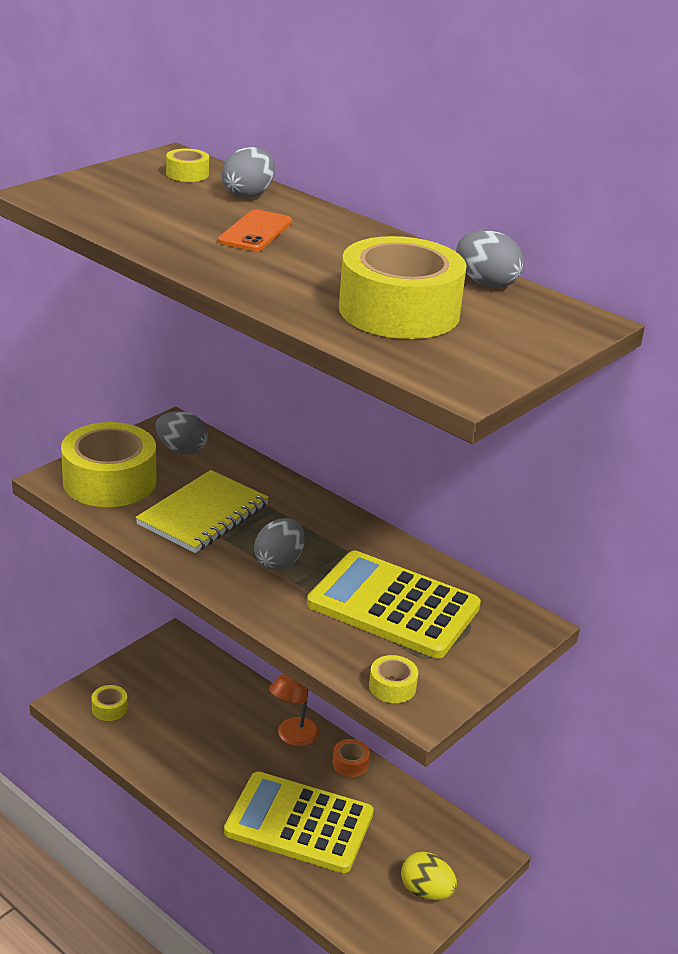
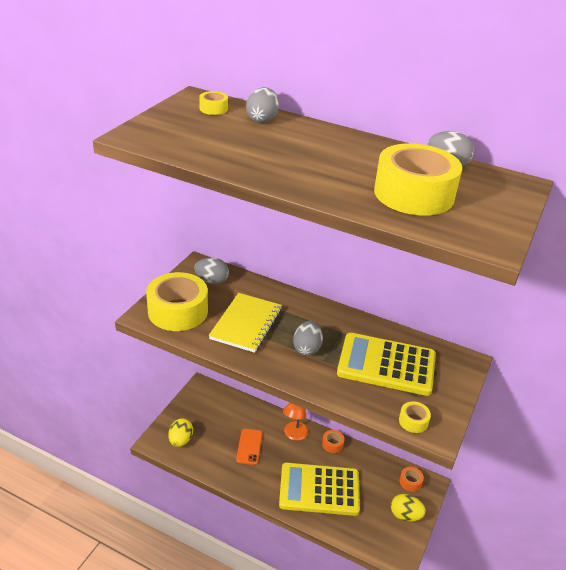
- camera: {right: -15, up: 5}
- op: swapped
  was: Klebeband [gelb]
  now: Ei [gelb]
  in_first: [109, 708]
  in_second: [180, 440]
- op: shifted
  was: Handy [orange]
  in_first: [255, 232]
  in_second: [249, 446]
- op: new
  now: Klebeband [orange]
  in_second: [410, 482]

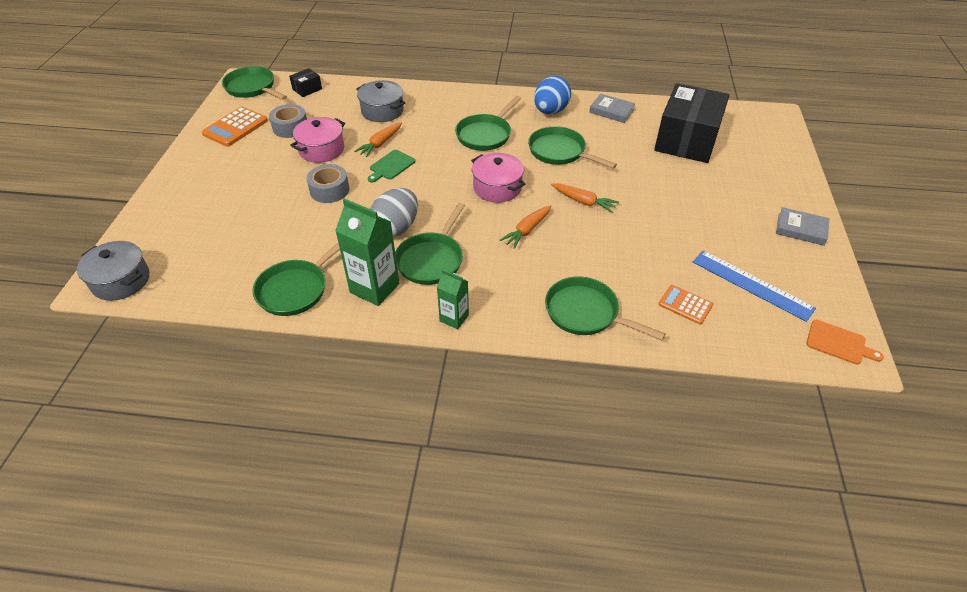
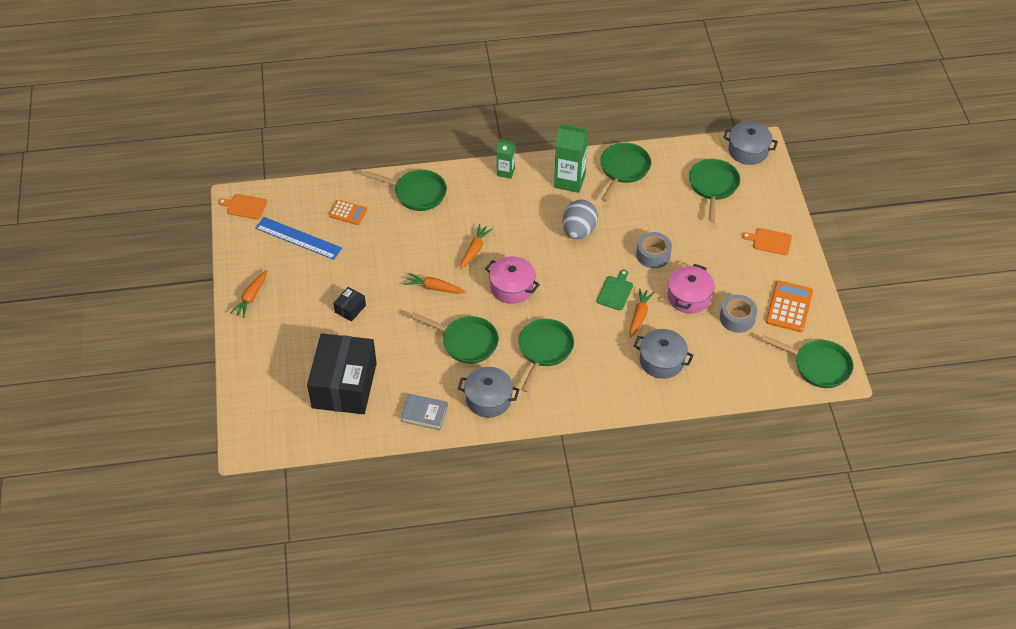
- camera: {right: 165, up: 5}
- op: shifted
  was: Schachtel [schwarz]
  in_first: [307, 89]
  in_second: [350, 309]
- op: shifted
  was: Pfanne [grün]
  in_first: [431, 259]
  in_second: [713, 186]
- op: swapped
  was: Ei [blau]
  now: Kochtopf [grau]
  in_first: [550, 111]
  in_second: [488, 399]
- op: swapped
  was: Buch [grau]
  now: Karotte [orange]
  in_first: [800, 229]
  in_second: [251, 297]
- op: new
  now: Schneidebrett [orange]
  in_second: [770, 241]

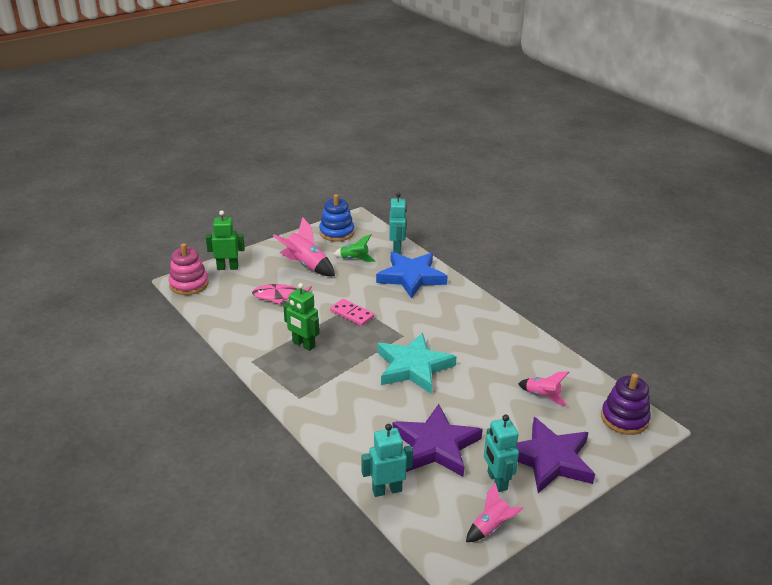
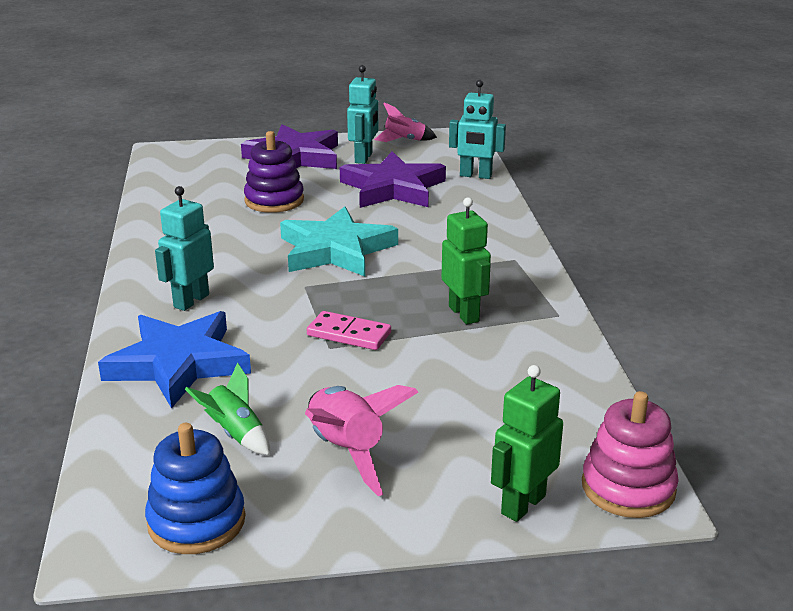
- camera: {right: -150, up: -5}
- op: rotated
  was: Roboter [grün]
  in_first: [227, 267]
  in_second: [522, 504]
  clockwise: 105
- op: gone
  was: Fisch [rosa]
  in_first: [279, 296]
- op: rotated
  was: Dominostein [rosa]
  in_first: [352, 314]
  in_second: [349, 334]
  clockwise: -45
- op: shifted
  was: Roboter [türkis]
  in_first: [397, 248]
  in_second: [191, 301]
- op: gone
  was: Rakete [rosa]
  in_first: [542, 396]
- op: shifted
  was: Stapelspielzeug [lila]
  in_first: [624, 418]
  in_second: [274, 200]

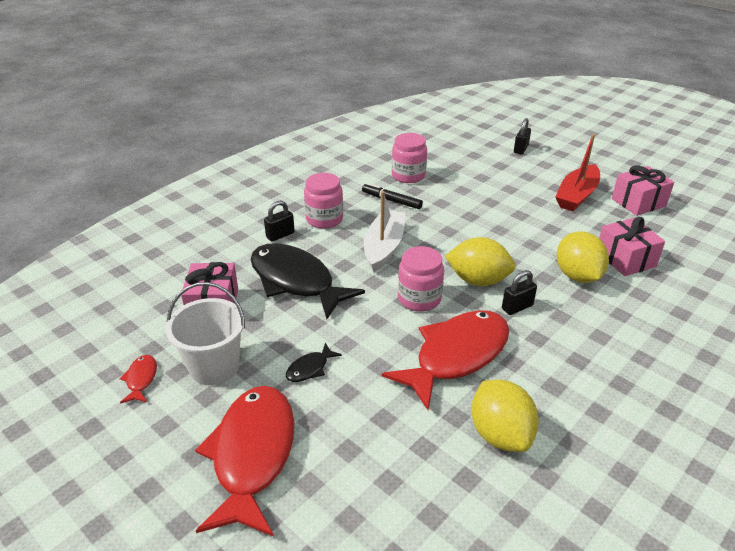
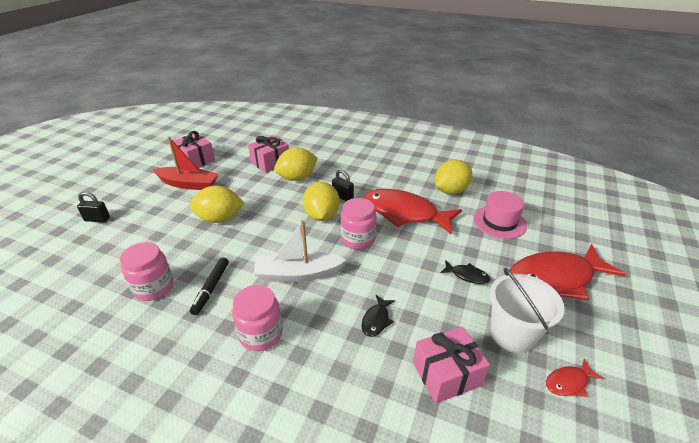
- camera: {right: -110, up: 0}
- op: scaled
  was: Fisch [schwarz]
  in_first: [295, 281]
  in_second: [376, 320]
  ratio: 0.41
- op: gone
  was: Vorhängeschloss [schwarz]
  in_first: [280, 235]
- op: new
  now: Zitrone [gelb]
  in_second: [220, 219]
- op: new
  now: Hut [rosa]
  in_second: [499, 222]

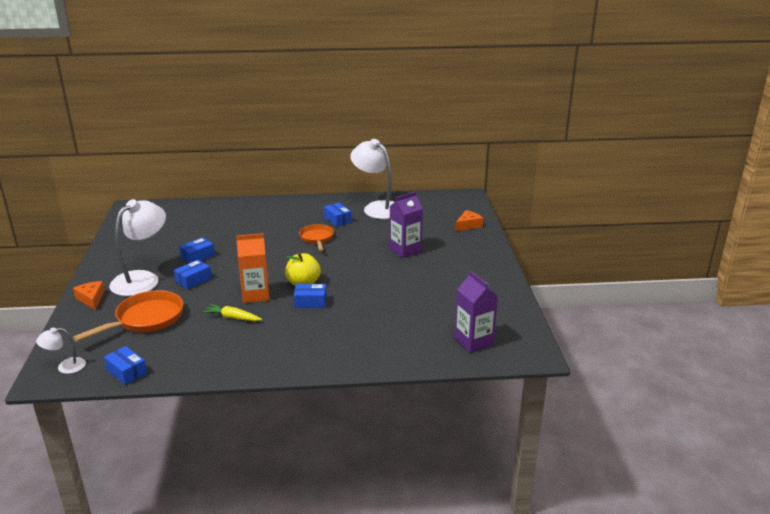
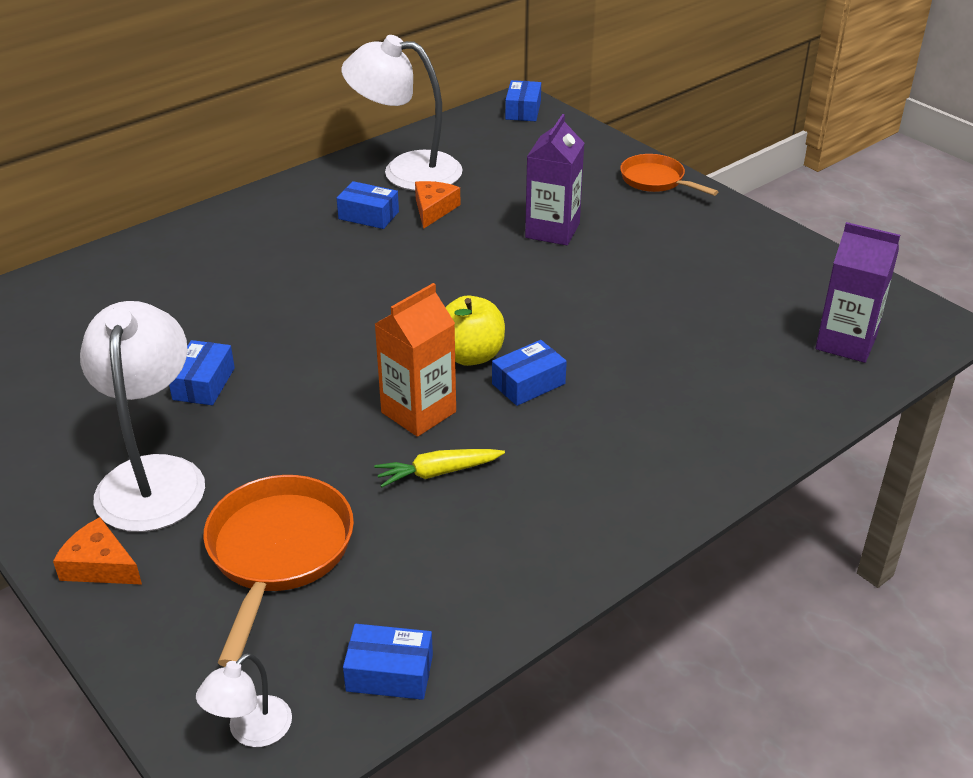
- camera: {right: -35, up: 10}
- op: shifted
  was: Schachtel [blau]
  in_first: [193, 280]
  in_second: [523, 110]
- op: shifted
  was: Pfanne [orange]
  in_first: [317, 238]
  in_second: [656, 180]
- op: shifted
  was: Käse [orange]
  in_first: [468, 225]
  in_second: [433, 209]

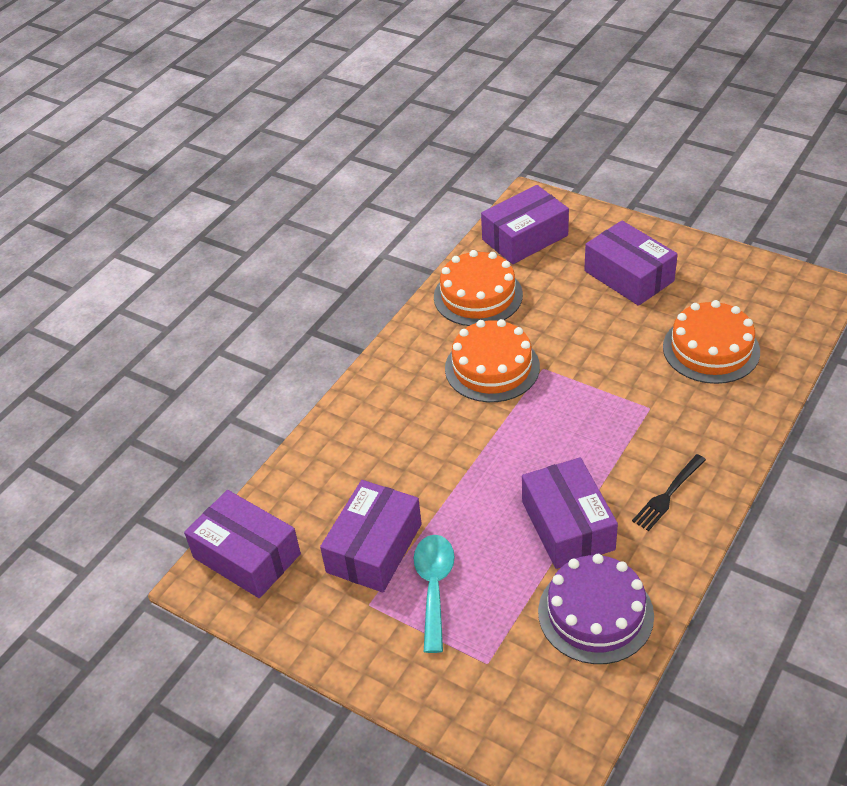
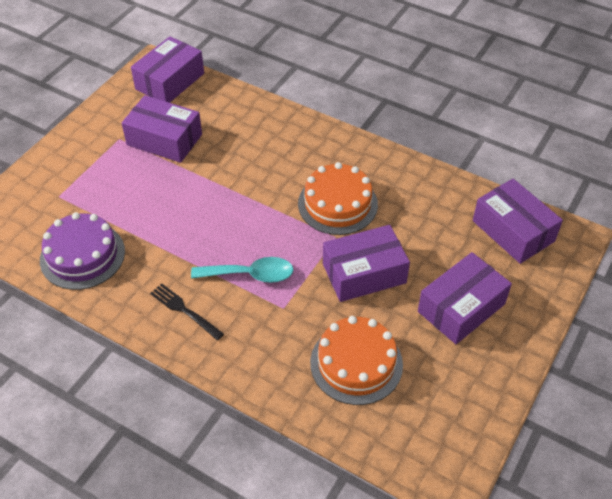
- camera: {right: 85, up: 5}
- op: shifted
  was: Löffel [türkis]
  in_first: [434, 587]
  in_second: [250, 274]
- op: gone
  was: Kuchen [orange]
  in_first: [478, 296]
- op: shifted
  was: Schachtel [lila]
  in_first: [567, 525]
  in_second: [364, 273]

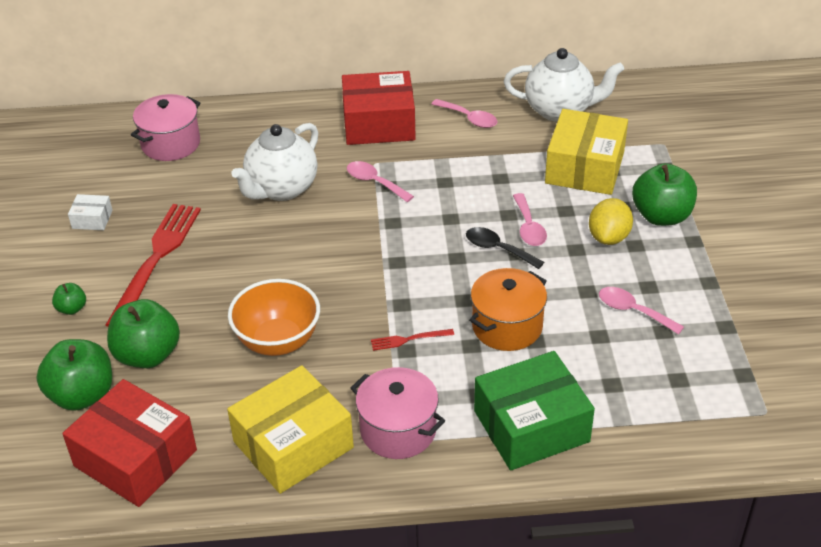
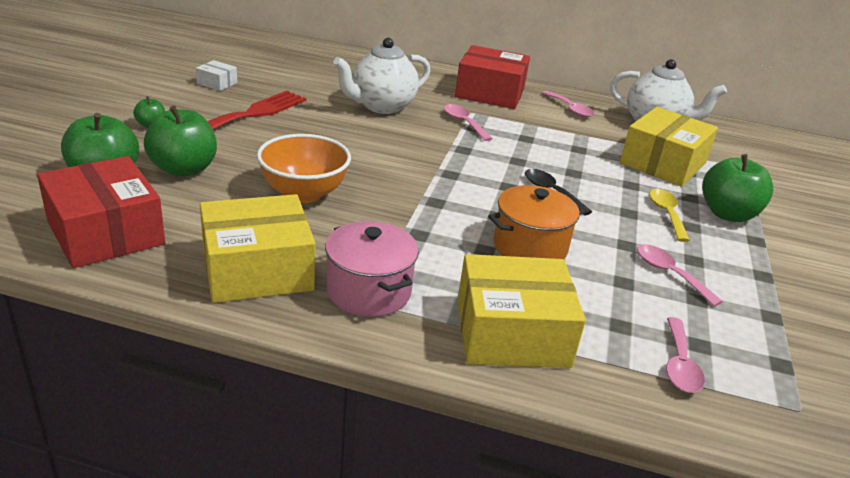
- camera: {right: 15, up: -10}
- op: gone
  was: Kochtopf [rosa]
  in_first: [171, 144]
- op: gone
  was: Gabel [rot]
  in_first: [409, 339]
- op: repainted
  was: Schachtel [grün]
  now: Schachtel [gelb]
  in_first: [531, 426]
  in_second: [512, 333]
- op: shifted
  was: Löffel [rosa]
  in_first: [529, 227]
  in_second: [679, 364]
- op: swapped
  was: Zitrone [gelb]
  now: Löffel [gelb]
  in_first: [608, 237]
  in_second: [666, 214]

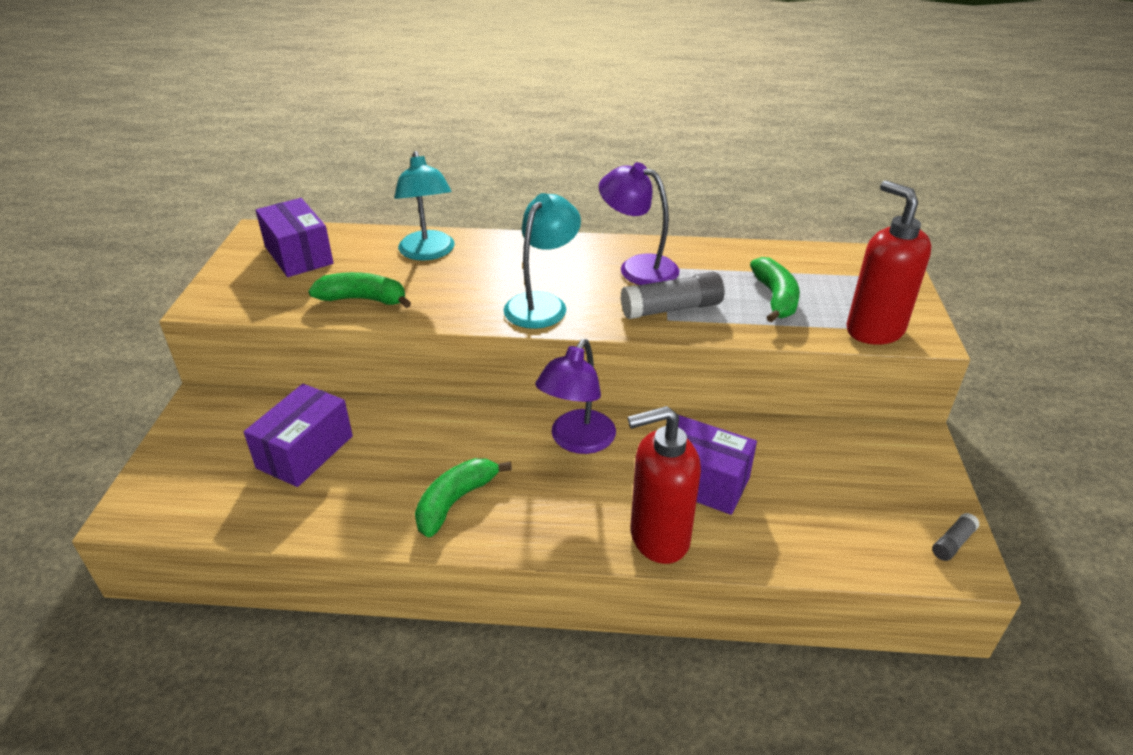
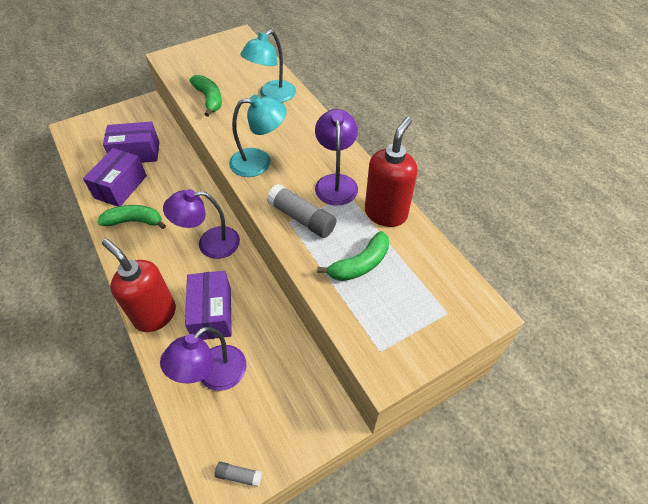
- camera: {right: 55, up: 15}
- op: shifted
  was: Schachtel [lila]
  in_first: [298, 255]
  in_second: [121, 187]
- op: shifted
  was: Seifenspender [rot]
  in_first: [874, 330]
  in_second: [386, 213]
- op: new
  now: Lampe [lila]
  in_second: [213, 375]

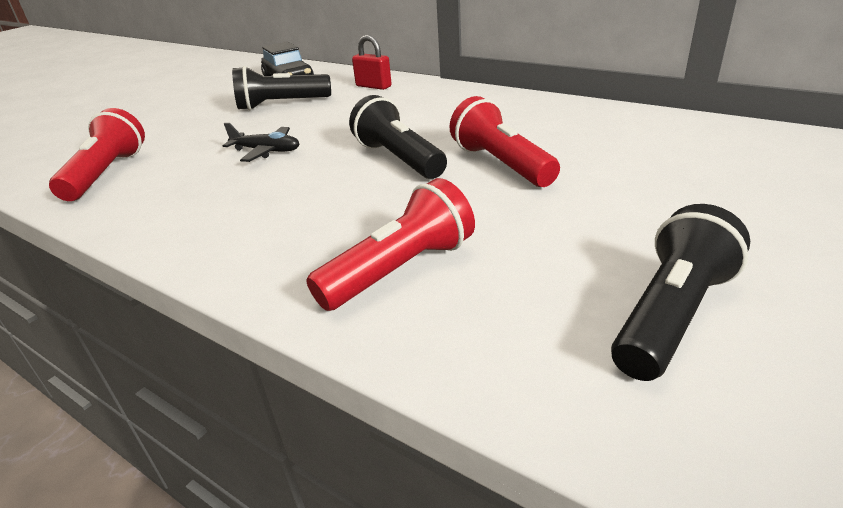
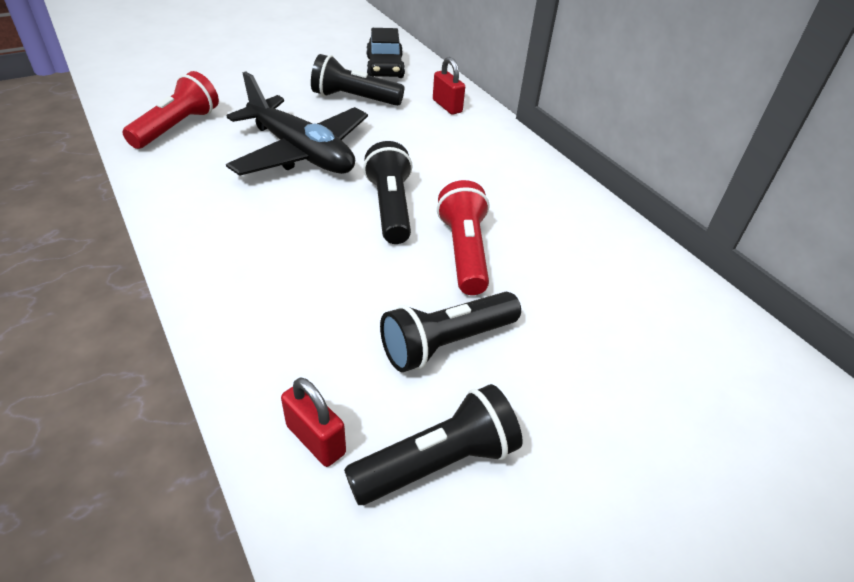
- camera: {right: 20, up: 10}
- op: scaled
  was: Flugzeug [schwarz]
  in_first: [266, 151]
  in_second: [301, 152]
  ratio: 2.2
- op: gone
  was: Taschenlampe [rot]
  in_first: [400, 269]
- op: new
  now: Vorhängeschloss [rot]
  in_second: [315, 439]
- op: new
  now: Taschenlampe [schwarz]
  in_second: [446, 343]

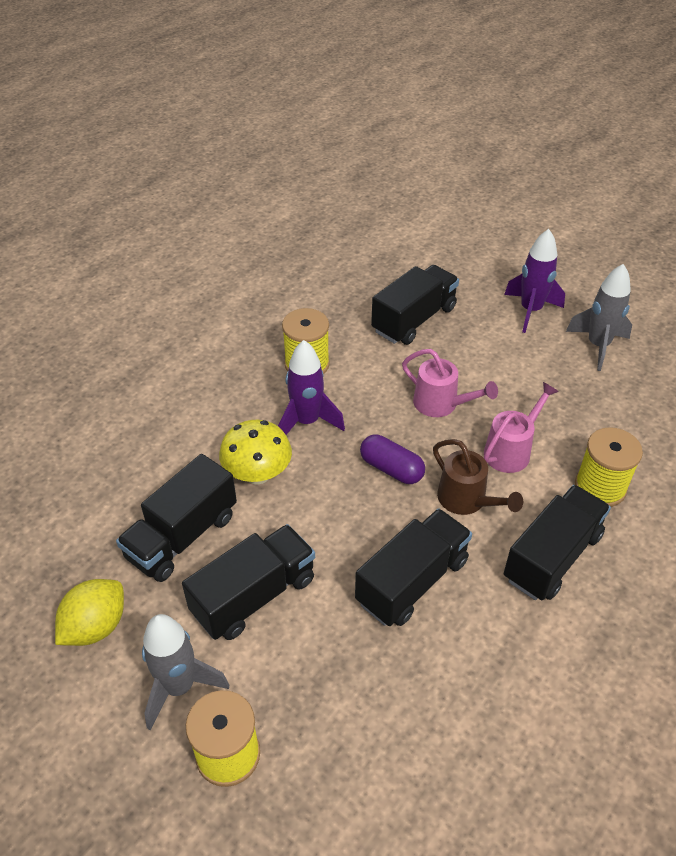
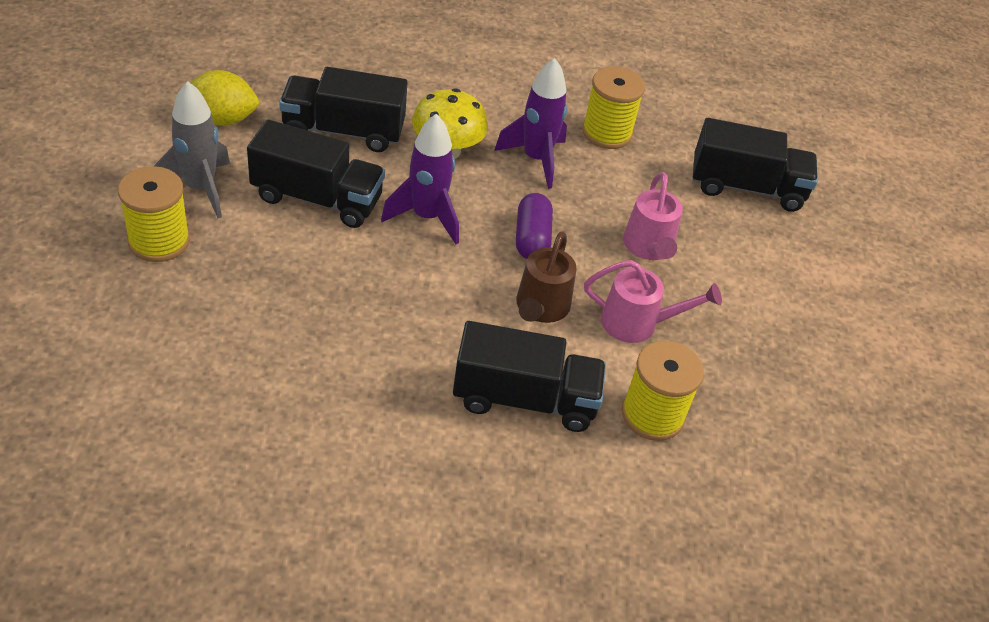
- camera: {right: 50, up: 0}
- op: gone
  was: Lastwagen [schwarz]
  in_first: [412, 581]
- op: shifted
  was: Rakete [lila]
  in_first: [530, 311]
  in_second: [426, 217]
- op: gone
  was: Rakete [grau]
  in_first: [597, 346]

